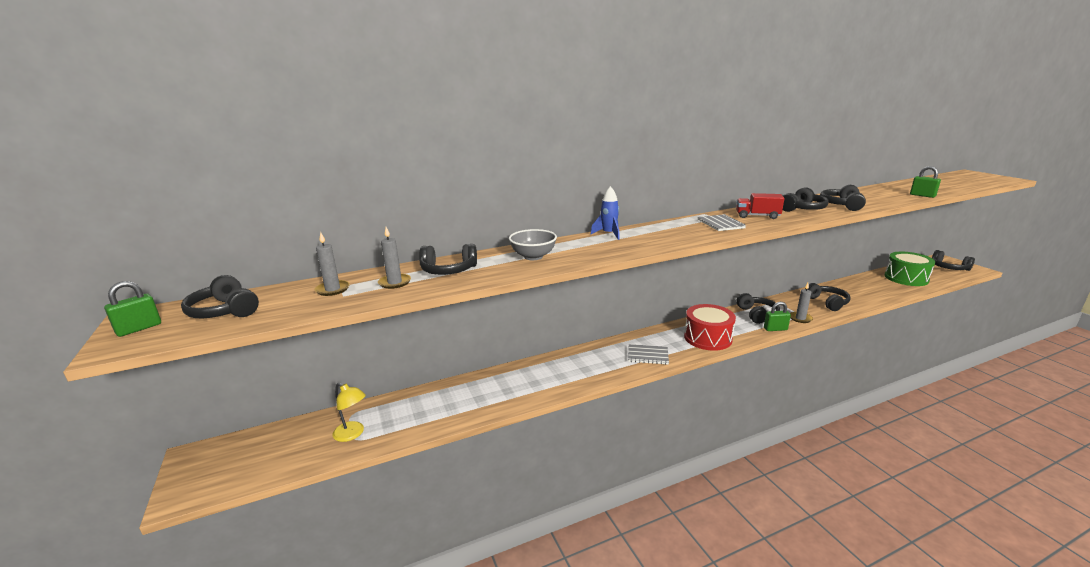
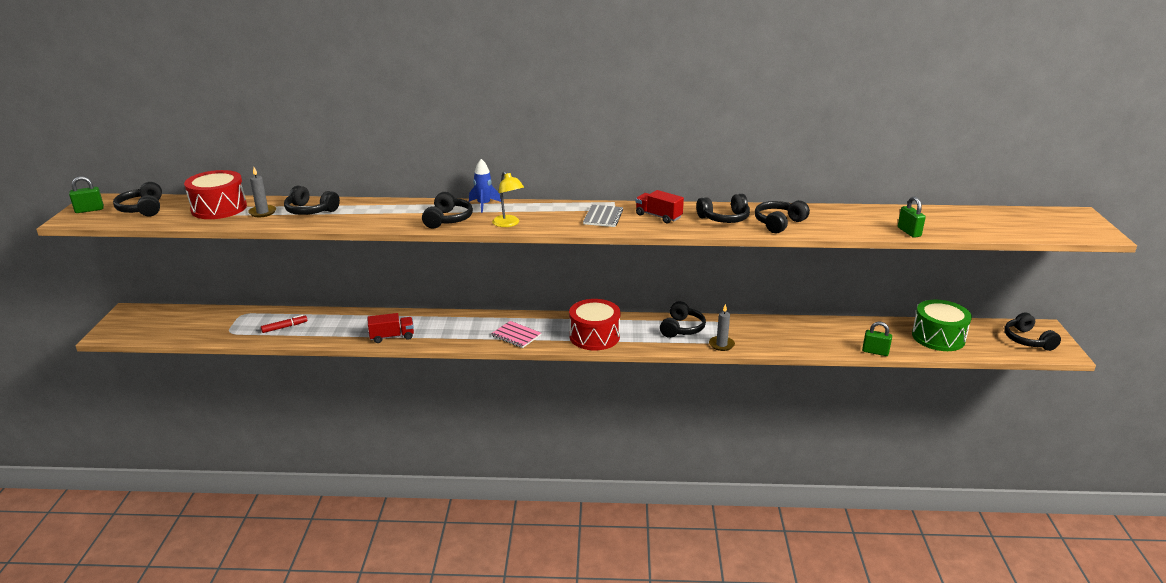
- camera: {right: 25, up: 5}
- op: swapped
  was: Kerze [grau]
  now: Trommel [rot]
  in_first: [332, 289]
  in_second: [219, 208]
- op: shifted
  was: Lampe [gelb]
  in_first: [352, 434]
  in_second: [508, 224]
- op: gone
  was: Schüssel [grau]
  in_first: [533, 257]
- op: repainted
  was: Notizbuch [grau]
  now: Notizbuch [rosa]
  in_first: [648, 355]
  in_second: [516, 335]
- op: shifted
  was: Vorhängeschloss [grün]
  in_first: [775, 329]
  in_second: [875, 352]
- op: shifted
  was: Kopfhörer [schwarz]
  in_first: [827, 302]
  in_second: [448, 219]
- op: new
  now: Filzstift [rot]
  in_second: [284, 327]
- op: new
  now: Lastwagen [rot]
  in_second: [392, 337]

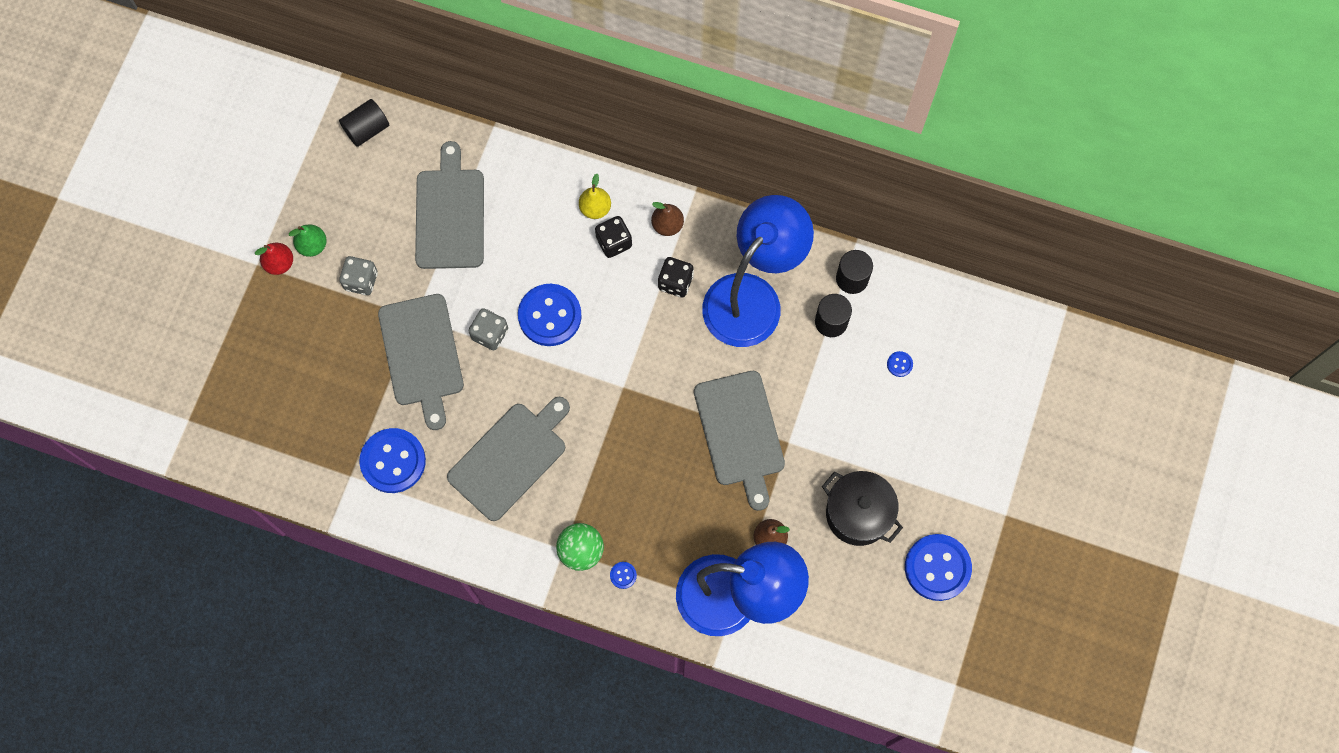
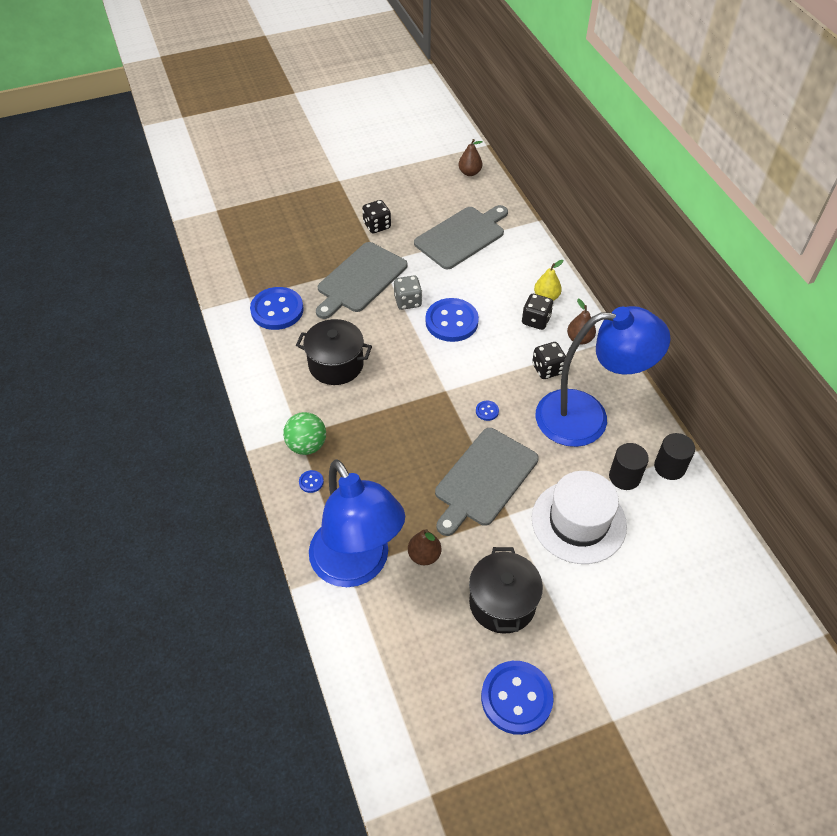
- camera: {right: 50, up: -20}
- op: gone
  was: Birne [rot]
  in_first: [279, 263]
- op: gone
  was: Birne [grün]
  in_first: [312, 245]
- op: swapped
  was: Vollzylinder [schwarz]
  now: Birne [braun]
  in_first: [367, 129]
  in_second: [469, 172]
- op: repainted
  was: Spielwürfel [grau]
  now: Spielwürfel [schwarz]
  in_first: [361, 281]
  in_second: [377, 226]
- op: swapped
  was: Schneidebrett [grau]
  now: Kochtopf [schwarz]
  in_first: [510, 458]
  in_second: [336, 364]
- op: shifted
  was: Knopf [blau]
  in_first: [899, 364]
  in_second: [487, 411]
- op: new
  now: Hut [weiß]
  in_second: [578, 521]

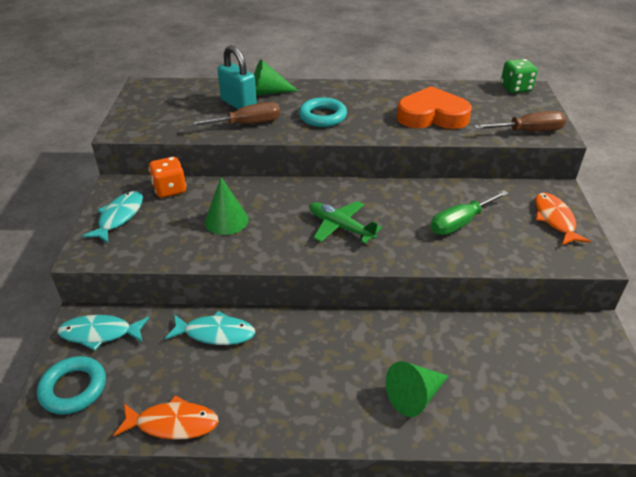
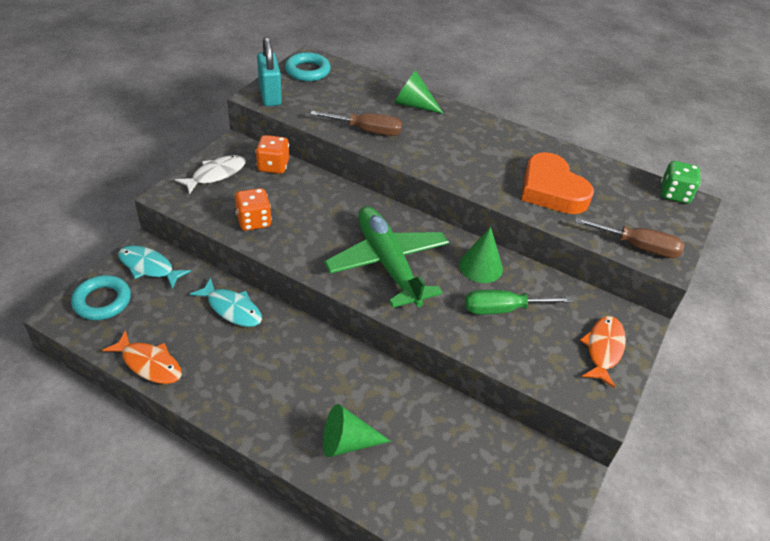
- camera: {right: 25, up: 5}
- op: repainted
  was: Fisch [türkis]
  now: Fisch [weiß]
  in_first: [119, 217]
  in_second: [216, 174]
- op: shifted
  was: Kegel [grün]
  in_first: [226, 220]
  in_second: [480, 266]
- op: shifted
  was: Vorhängeschloss [türkis]
  in_first: [238, 104]
  in_second: [270, 95]
- op: shifted
  was: Ring [türkis]
  in_first: [322, 116]
  in_second: [307, 71]
- op: scaled
  was: Flugzeug [grün]
  in_first: [341, 227]
  in_second: [388, 264]
  ratio: 1.73
- op: rotated
  was: Herz [orange]
  in_first: [432, 116]
  in_second: [551, 190]
  clockwise: -150
- op: new
  now: Spielwürfel [orange]
  in_second: [254, 221]

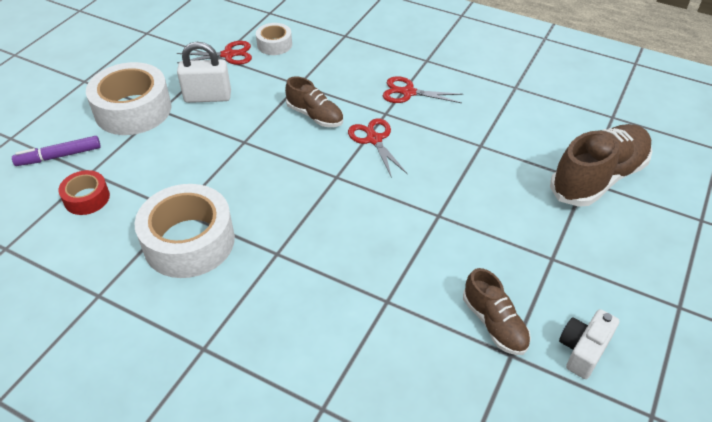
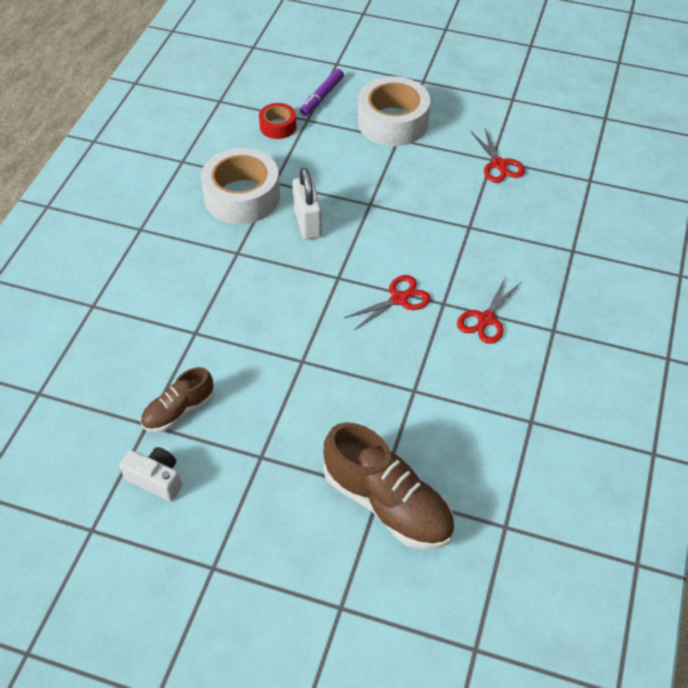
- camera: {right: 80, up: 5}
- op: rotated
  was: Filzstift [lila]
  in_first: [59, 156]
  in_second: [322, 97]
  clockwise: -120
- op: shifted
  was: Vorhängeschloss [weiß]
  in_first: [208, 97]
  in_second: [307, 222]
- op: gone
  was: Klebeband [weiß]
  in_first: [274, 44]
- op: gone
  was: Schuh [braun]
  in_first: [315, 116]
- op: rotated
  was: Schere [rot]
  in_first: [408, 92]
  in_second: [486, 319]
  clockwise: -150

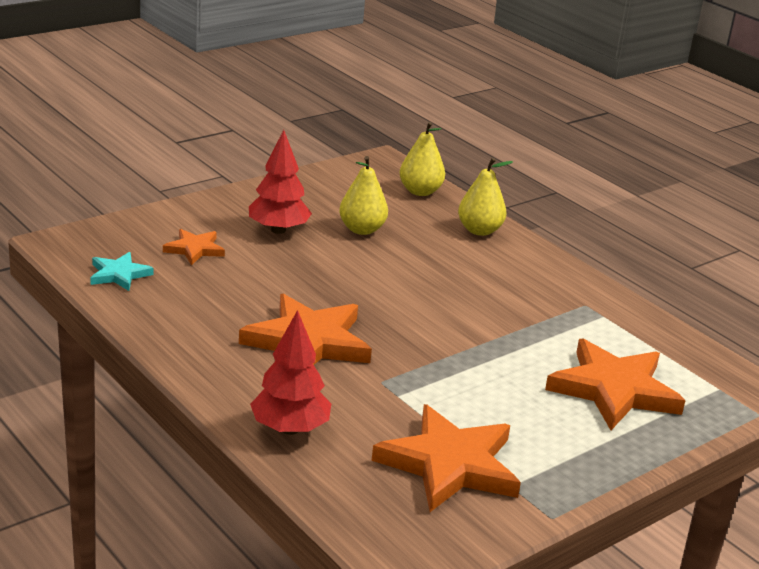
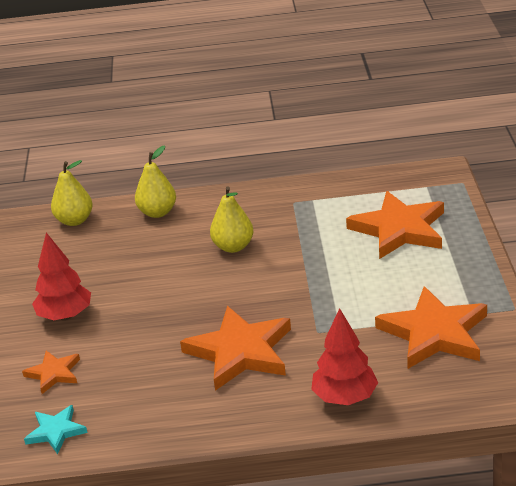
- camera: {right: -50, up: 5}
- op: shifted
  was: Birne [gelb]
  in_first: [362, 229]
  in_second: [233, 247]

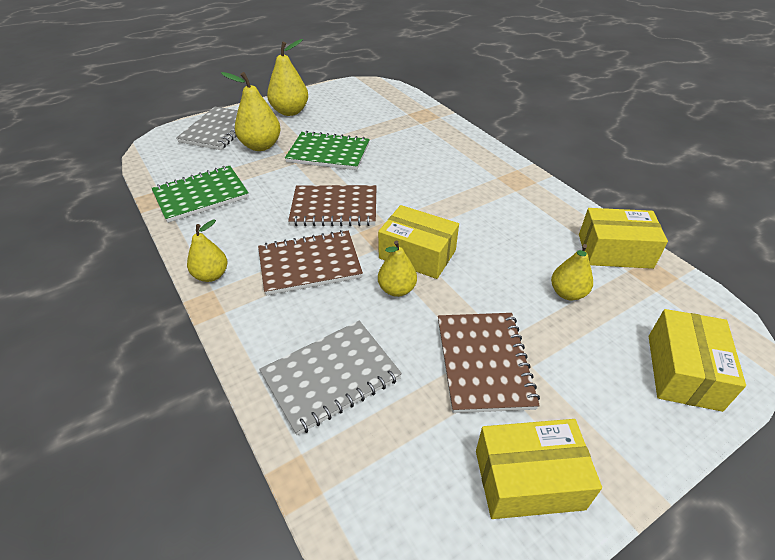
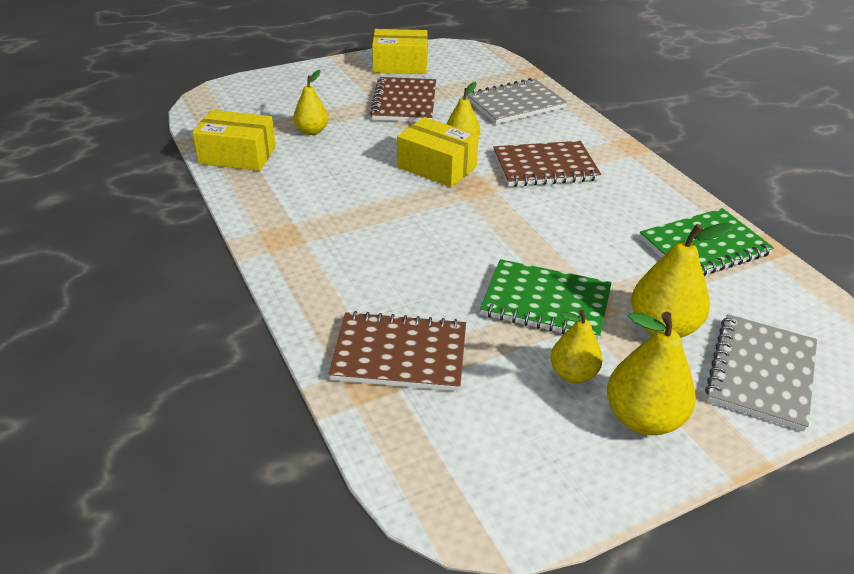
- camera: {right: -175, up: -5}
- op: shifted
  was: Birne [gelb]
  in_first: [211, 275]
  in_second: [573, 374]
- op: shifted
  was: Notizbuch [braun]
  in_first: [334, 208]
  in_second: [400, 354]
- op: gone
  was: Schachtel [gelb]
  in_first: [683, 371]

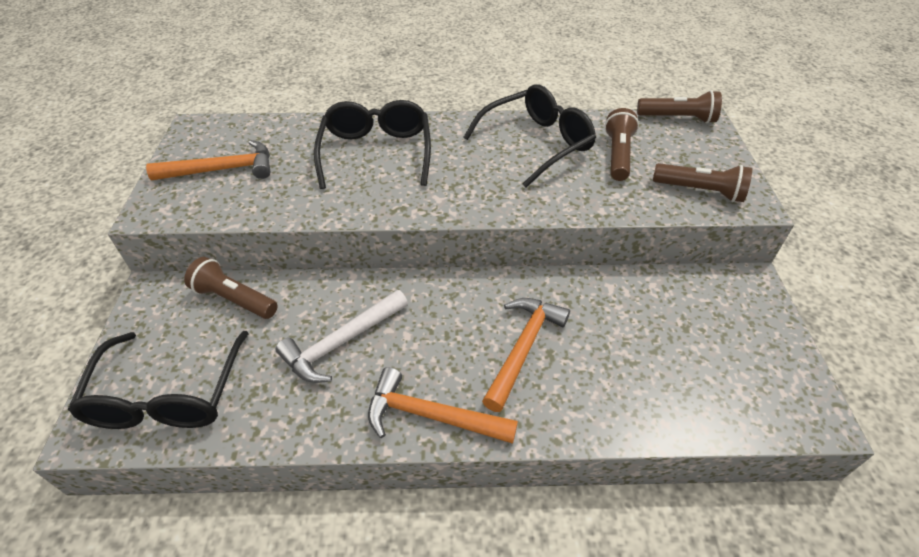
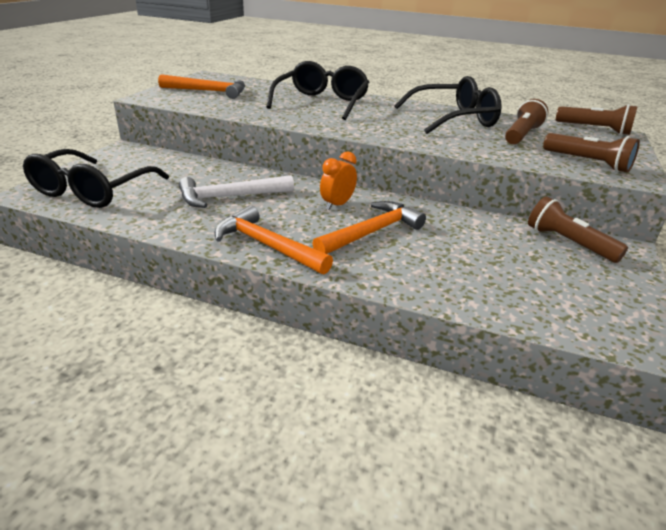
- camera: {right: 20, up: -15}
- op: shifted
  was: Taschenlampe [braun]
  in_first: [234, 299]
  in_second: [568, 243]
- op: new
  now: Wecker [orange]
  in_second: [337, 205]

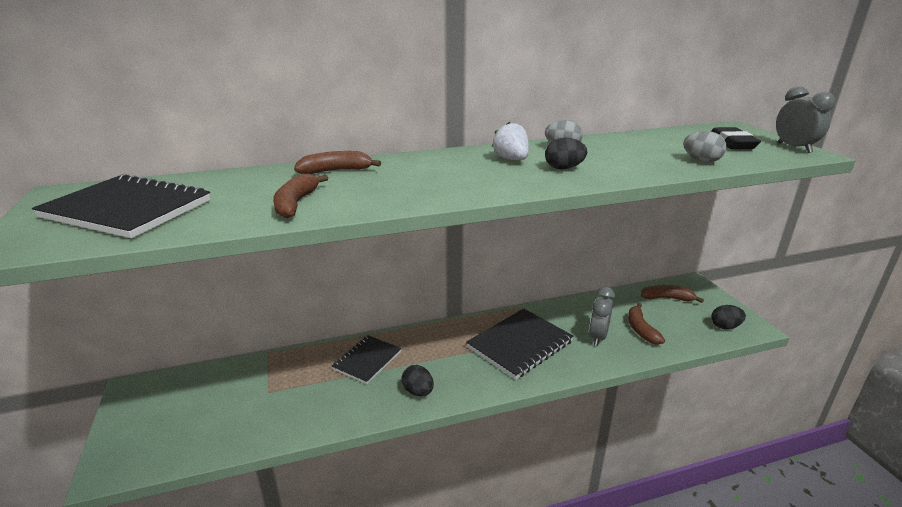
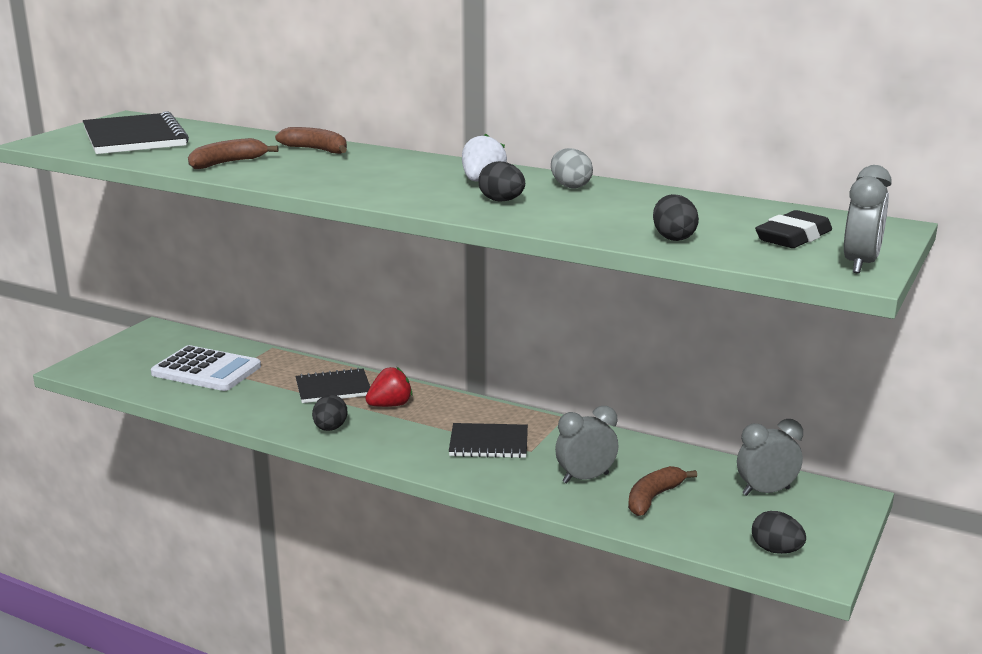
- camera: {right: 45, up: -5}
- op: scaled
  was: Notizbuch [schwarz]
  in_first: [520, 344]
  in_second: [488, 443]
  ratio: 0.63
- op: swapped
  was: Banane [braun]
  now: Wecker [grau]
  in_first: [667, 298]
  in_second: [766, 491]
- op: repainted
  was: Ei [grau]
  now: Ei [schwarz]
  in_first: [701, 161]
  in_second: [673, 238]
- op: new
  now: Taschenrechner [weiß]
  in_second: [206, 370]
- op: new
  now: Erdbeere [rot]
  in_second: [390, 405]

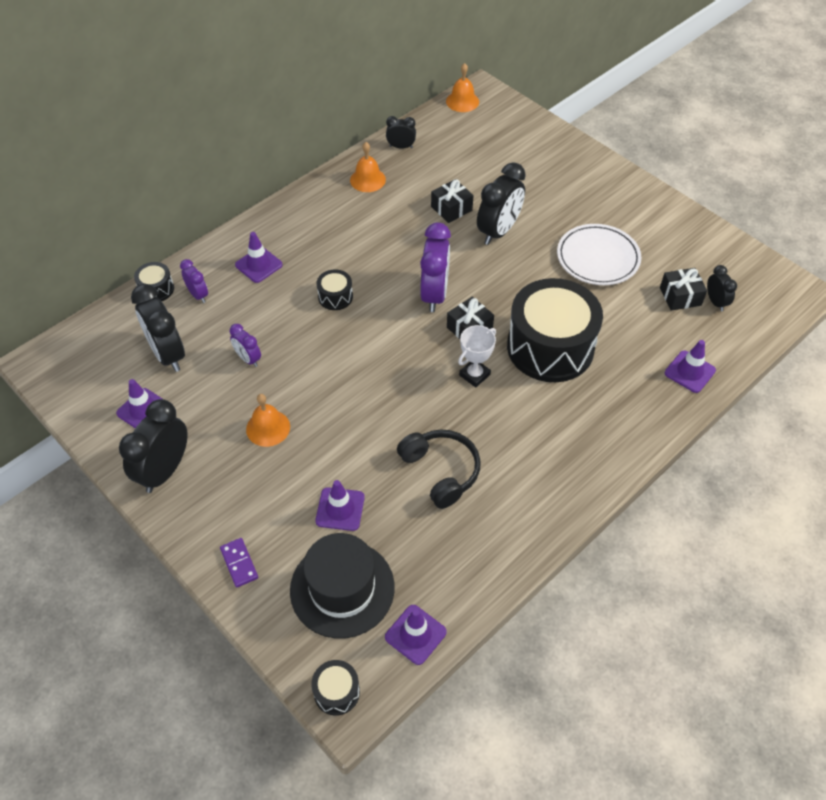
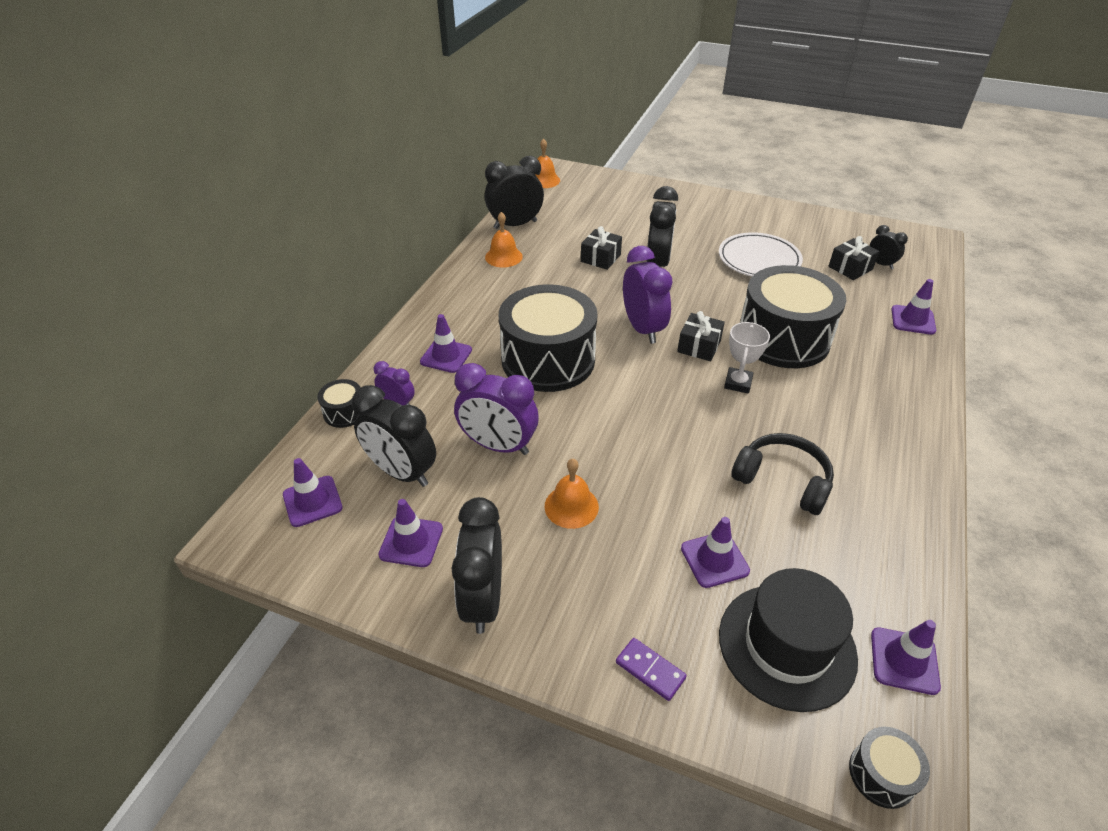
- camera: {right: -25, up: -10}
- op: scaled
  was: Wecker [lila]
  in_first: [248, 359]
  in_second: [498, 446]
  ratio: 1.88
- op: scaled
  was: Trommel [schwarz]
  in_first: [335, 297]
  in_second: [548, 360]
  ratio: 2.4
- op: scaled
  was: Wecker [schwarz]
  in_first: [401, 147]
  in_second: [515, 225]
  ratio: 1.88
- op: new
  now: Leitkegel [lila]
  in_second: [312, 501]

